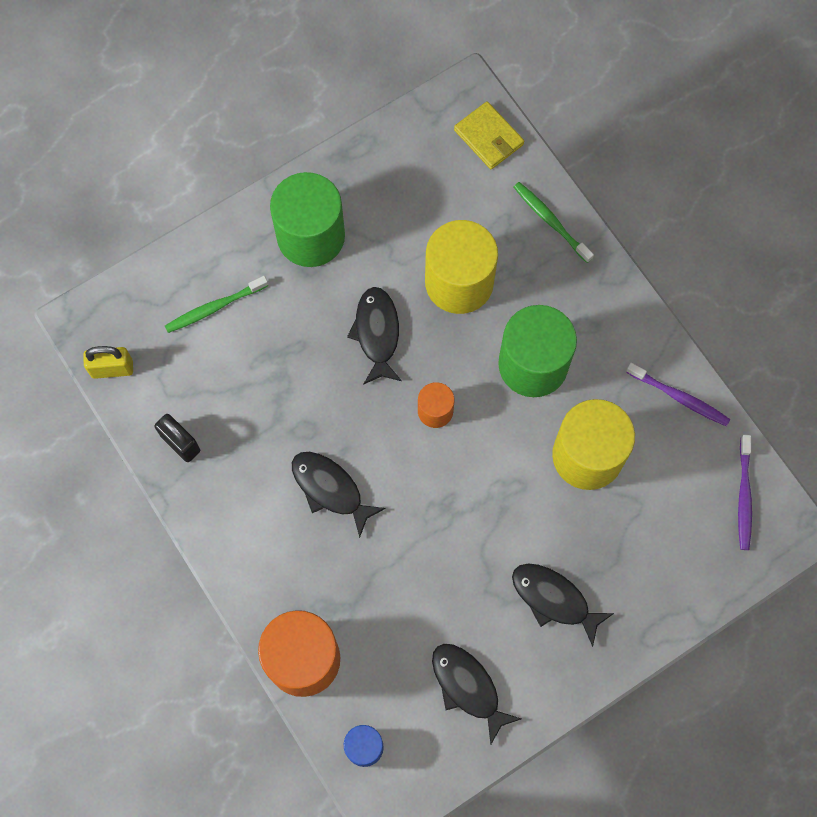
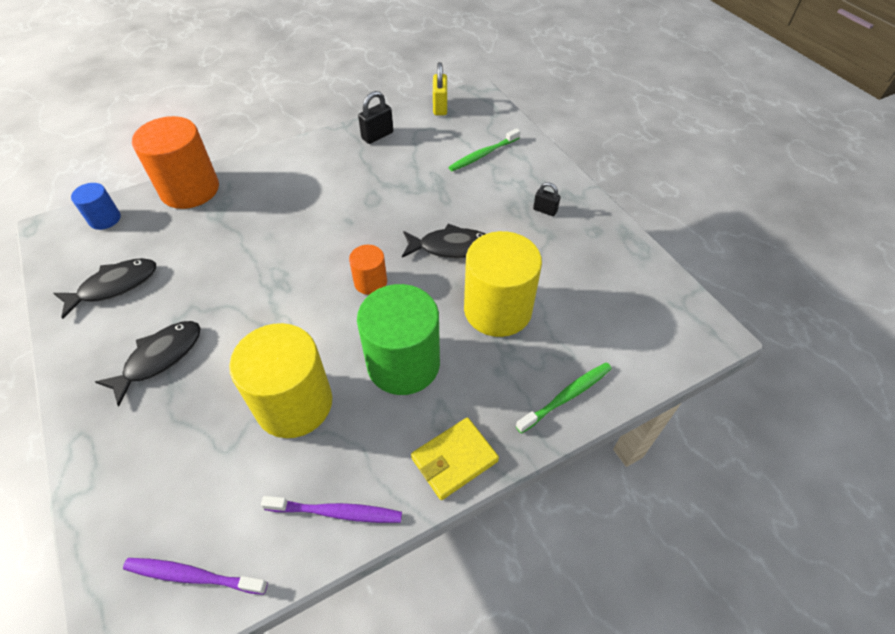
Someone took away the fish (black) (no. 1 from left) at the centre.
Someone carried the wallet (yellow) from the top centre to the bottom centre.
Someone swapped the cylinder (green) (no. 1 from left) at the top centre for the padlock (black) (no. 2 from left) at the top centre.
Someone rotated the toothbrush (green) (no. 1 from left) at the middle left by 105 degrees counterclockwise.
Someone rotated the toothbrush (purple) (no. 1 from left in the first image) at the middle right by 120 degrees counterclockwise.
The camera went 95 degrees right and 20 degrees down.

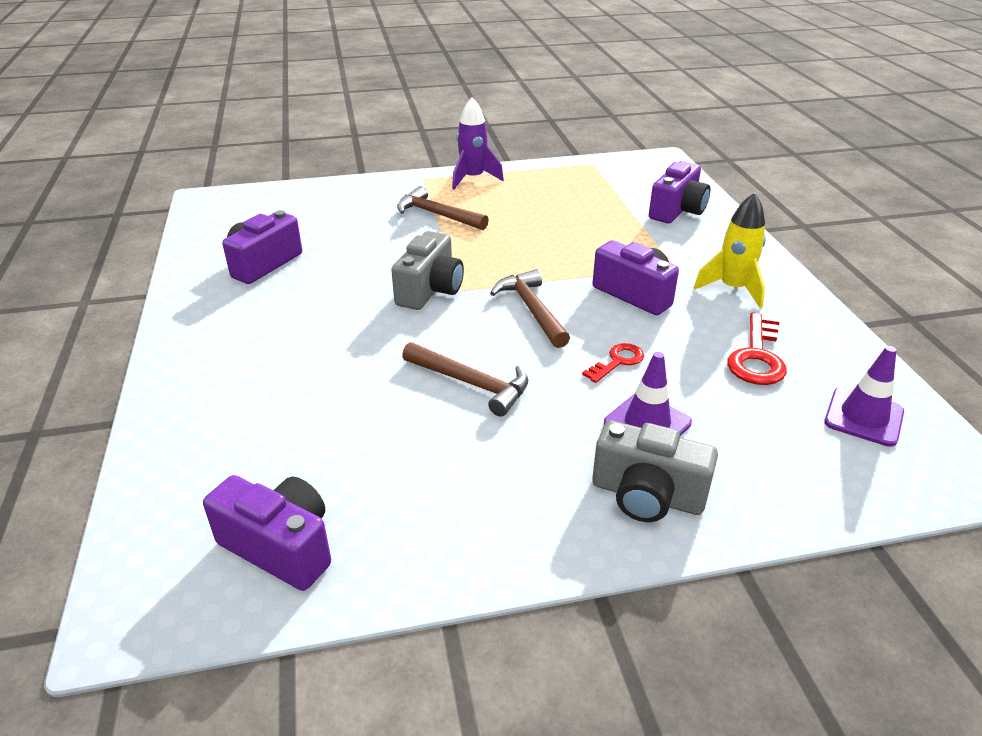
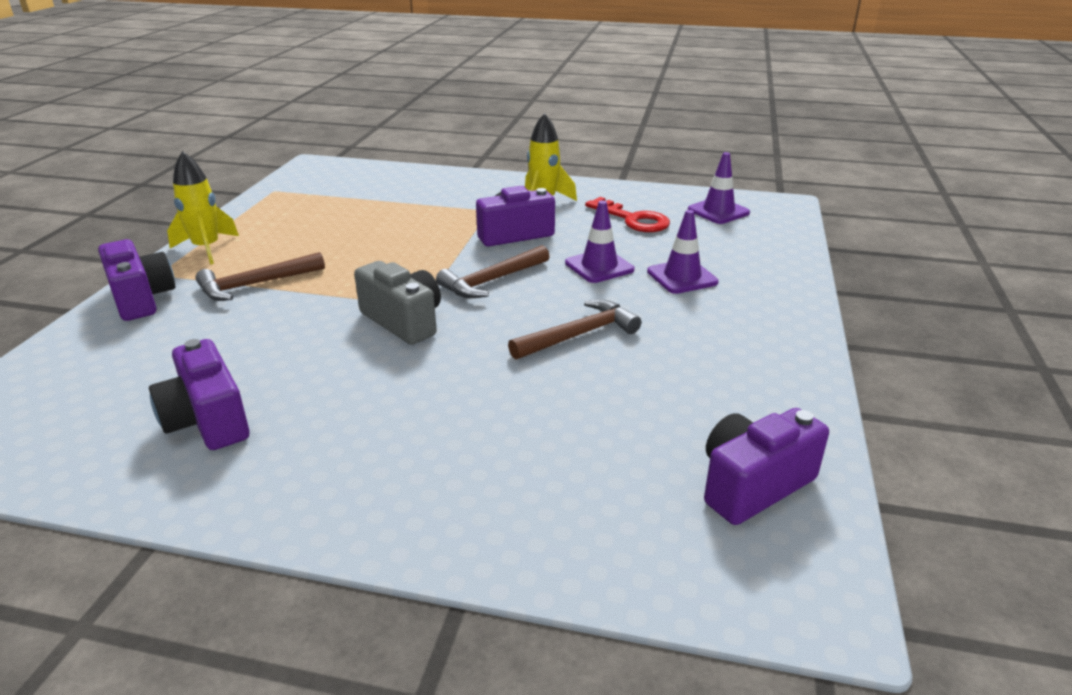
Someone took away the camera (grey) (no. 2 from left) at the middle right.
Someone carried the camera (purple) (no. 4 from left in the first image) from the top right to the middle left.
Someone swapped the key (red) (no. 1 from left) at the centre for the traffic cone (purple) (no. 1 from left) at the centre.
Someone repainted the rocket (purple) at the top centre, which became the rocket (yellow) (no. 1 from left) at the top left.
Someone rotated the hammer (brown) (no. 3 from left in the first image) at the centre by 45 degrees counterclockwise.
The camera went 65 degrees left and 5 degrees down.

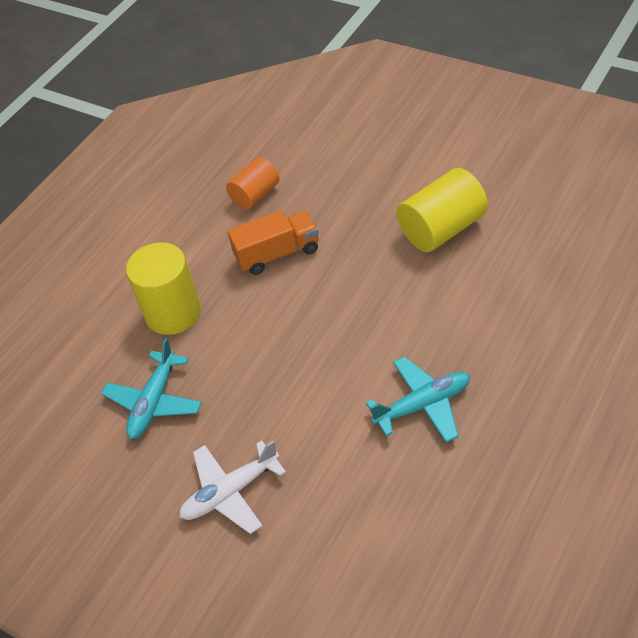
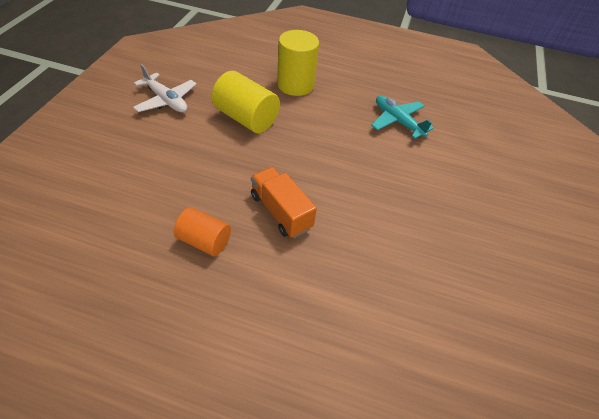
Someone took away the plane (turquoise) (no. 1 from left) at the middle left.
Someone carried the cylinder (yellow) (no. 1 from left in the first image) from the middle left to the top centre.
Someone carried the plane (white) from the bottom centre to the top left.
The camera went 115 degrees left and 0 degrees up.

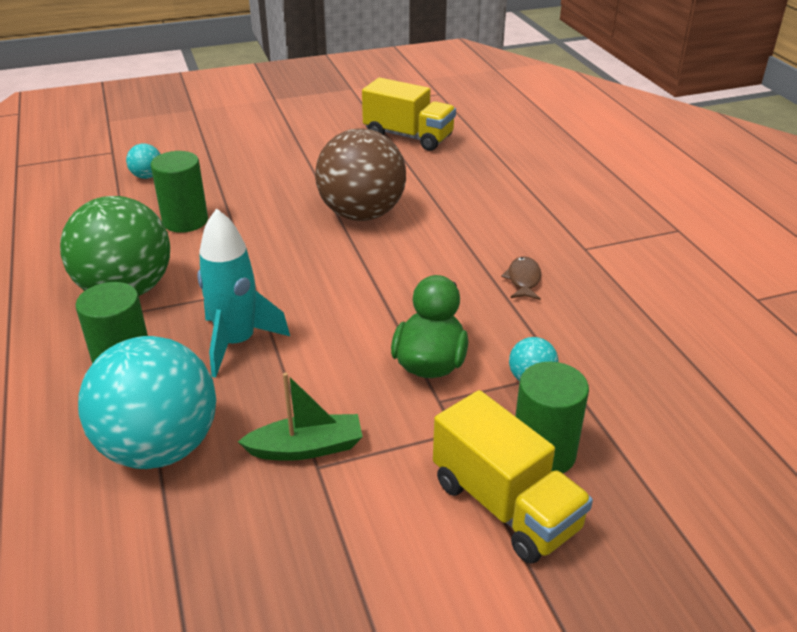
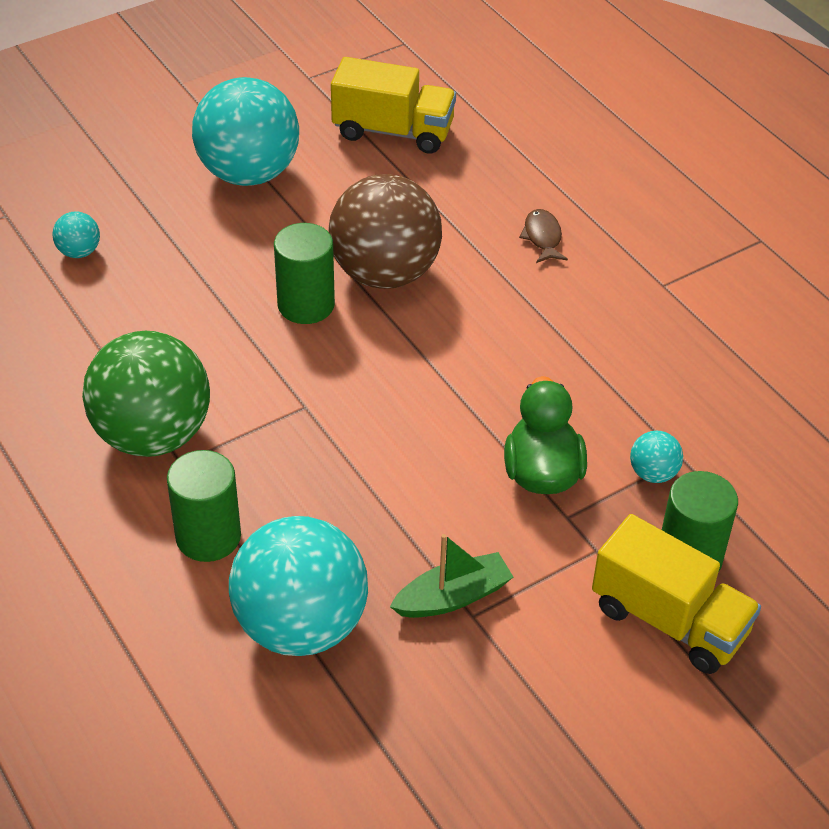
Someone took away the rocket (turquoise) at the middle left.
Someone put down the ball (turquoise) (no. 2 from left) at the top left.
Someone carried the cylinder (green) (no. 2 from left) from the top left to the top centre.
Someone carried the fish (brown) from the centre to the top centre.
The camera went 15 degrees left and 10 degrees up.

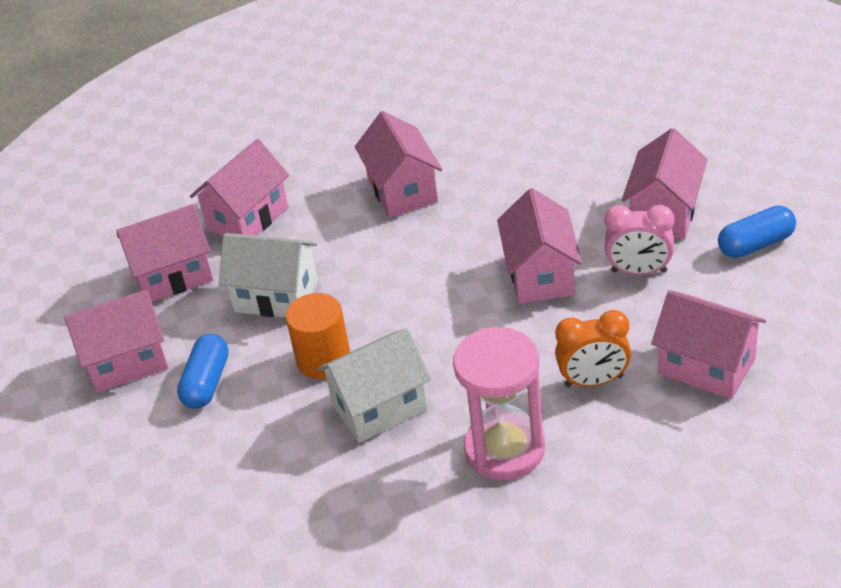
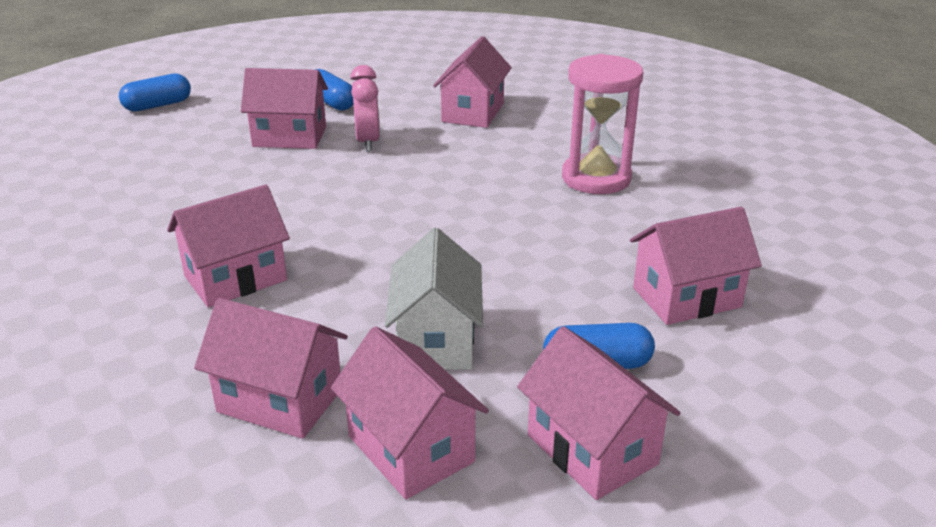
Someone took away the cylinder (orange) at the centre.
Someone took away the house (white) (no. 2 from left) at the centre.
Someone took away the clock (orange) at the middle right.
Someone put down the capsule (blue) (no. 1 from left) at the top left.
Someone carried the house (pink) (no. 5 from left in the first image) from the centre to the middle right.
The camera went 110 degrees left and 10 degrees down.

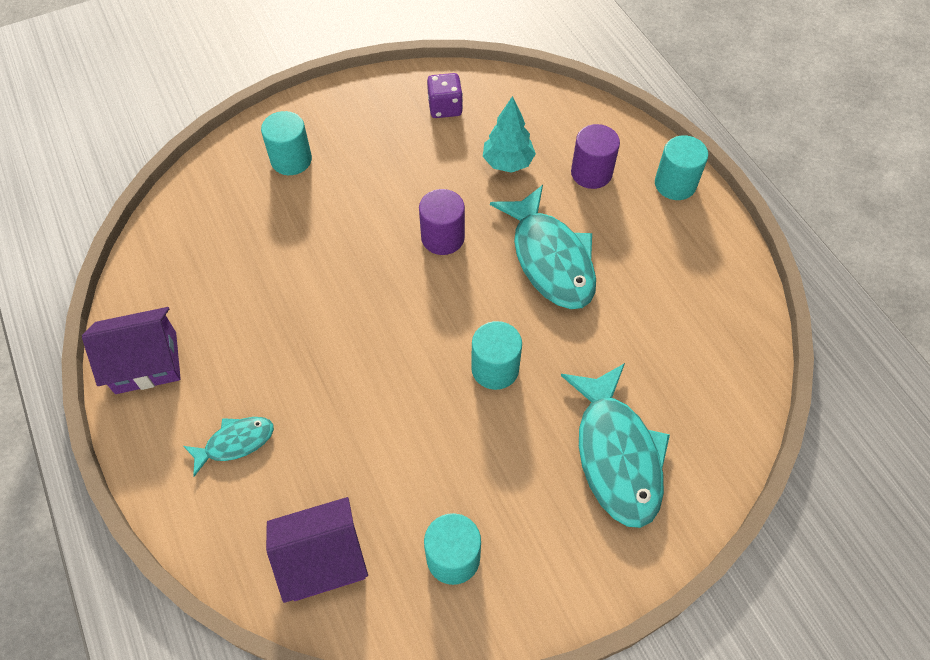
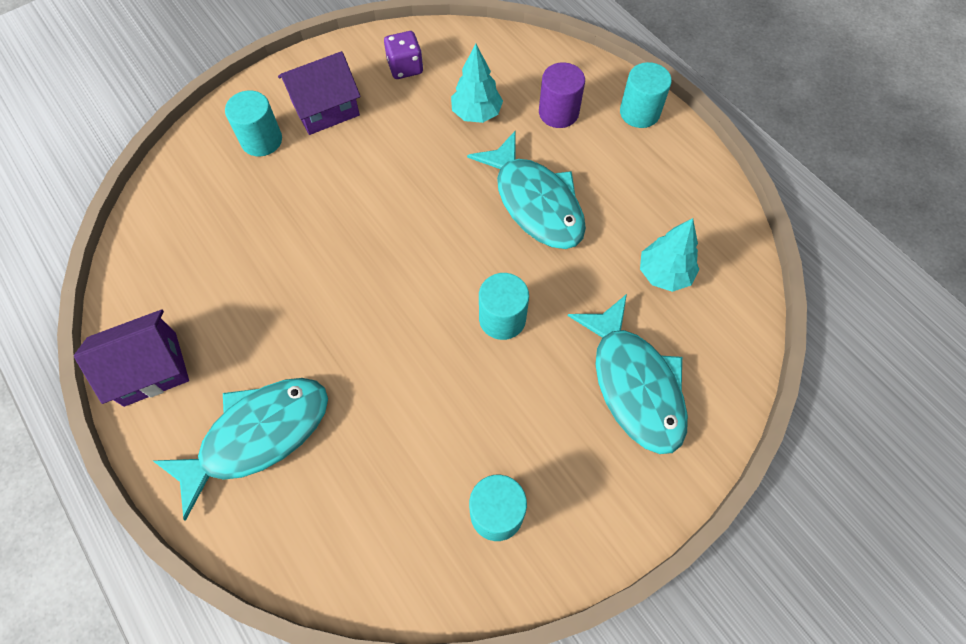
Someone took away the cylinder (purple) (no. 1 from left) at the centre.
Someone put down the tree (turquoise) (no. 2 from left) at the middle right.
Someone carried the house (purple) (no. 2 from left) from the bottom centre to the top left.
Someone scaled the fish (turquoise) (no. 1 from left) at the bottom left by 1.93.
The camera went 10 degrees left and 5 degrees up.

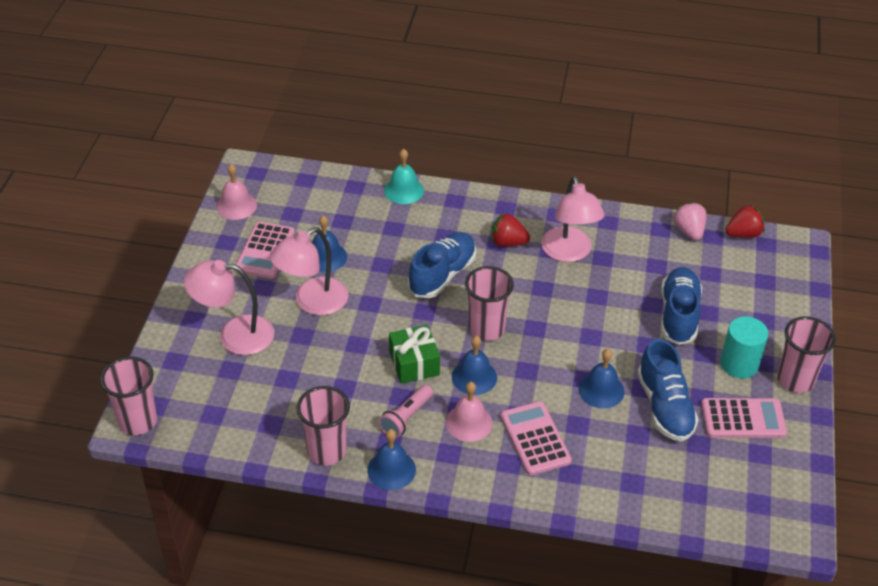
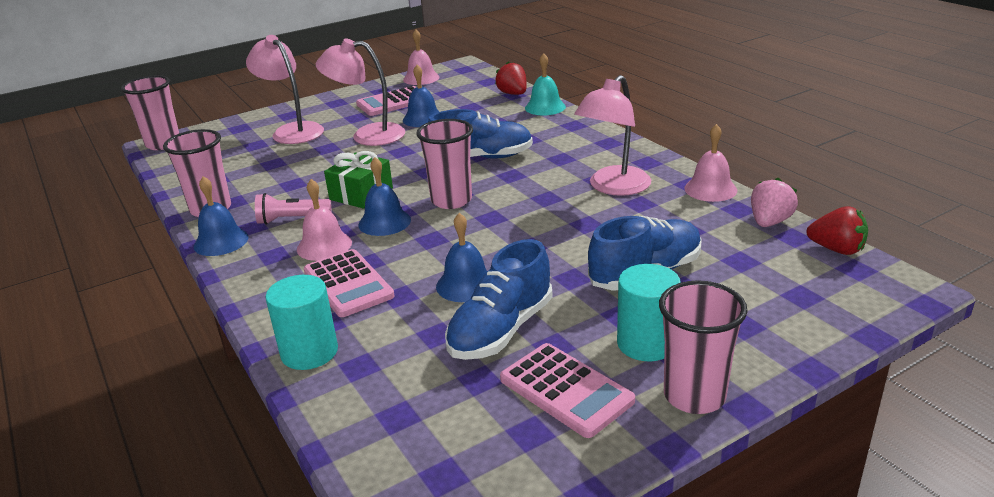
Someone put down the cylinder (turquoise) (no. 1 from left) at the middle left.
Someone put down the bell (pink) (no. 3 from left) at the top right.
Someone carried the strawberry (red) (no. 1 from left) from the centre to the top centre.
Someone rotated the calculator (pink) (no. 2 from left in the first image) at the bottom centre by 120 degrees clockwise.
The camera went 50 degrees right and 15 degrees down.

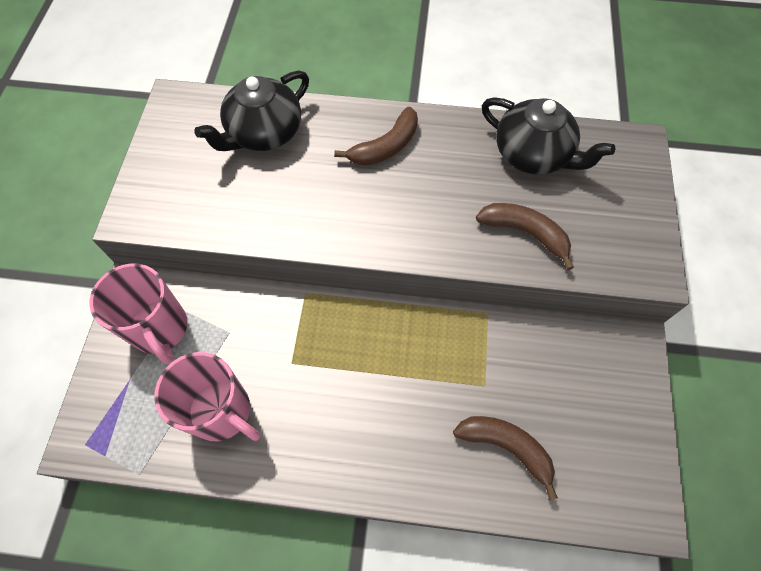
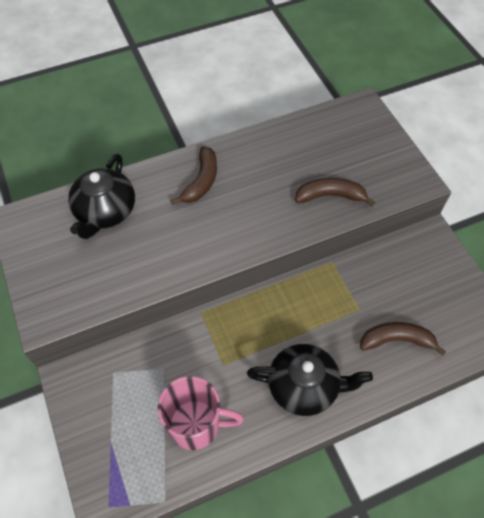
Someone took away the mug (pink) (no. 1 from left) at the middle left.
Someone carried the teapot (black) (no. 2 from left) from the top right to the bottom centre.
The camera went 30 degrees left and 5 degrees down.

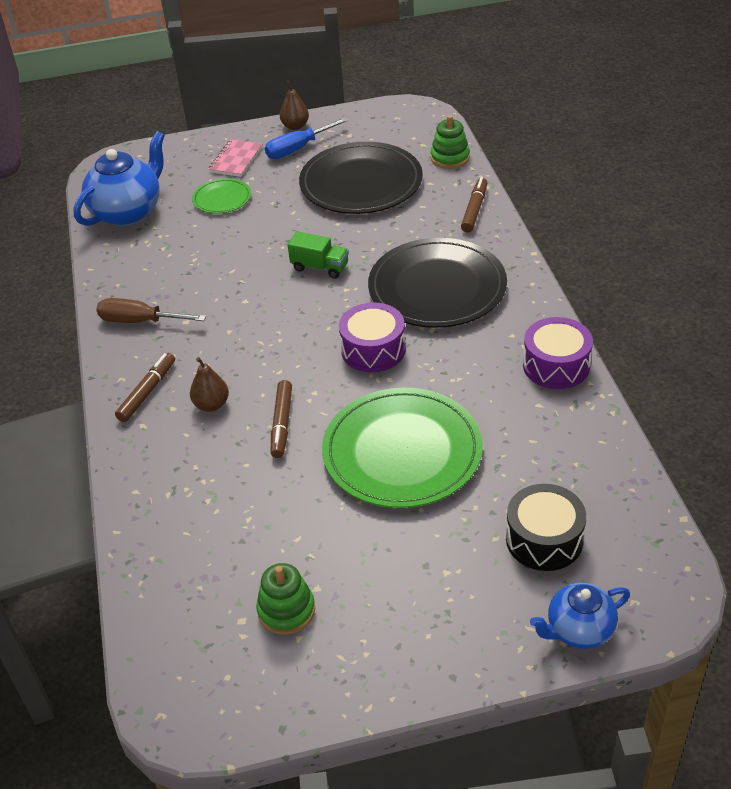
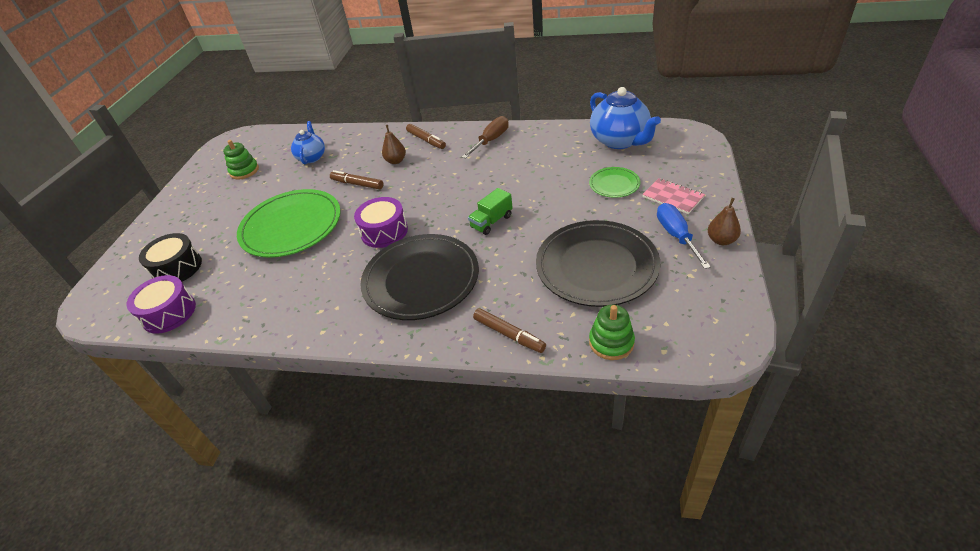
Someone carried the drum (purple) (no. 2 from left in the first image) from the middle right to the middle left.
Someone carried the teapot (blue) (no. 2 from left in the first image) from the bottom right to the top left.
The camera went 115 degrees right and 0 degrees up.

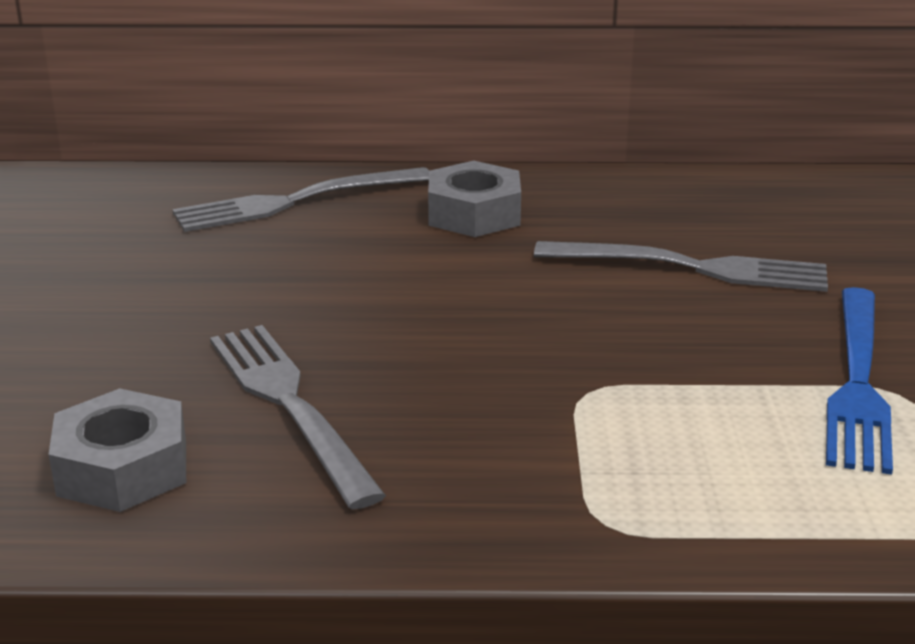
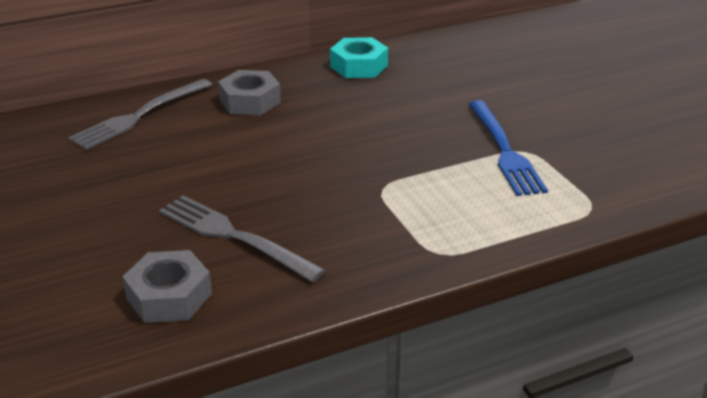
Someone took away the fork (grey) (no. 3 from left) at the middle right.
Someone put down the nut (turquoise) at the top centre.
The camera went 25 degrees left and 5 degrees up.

